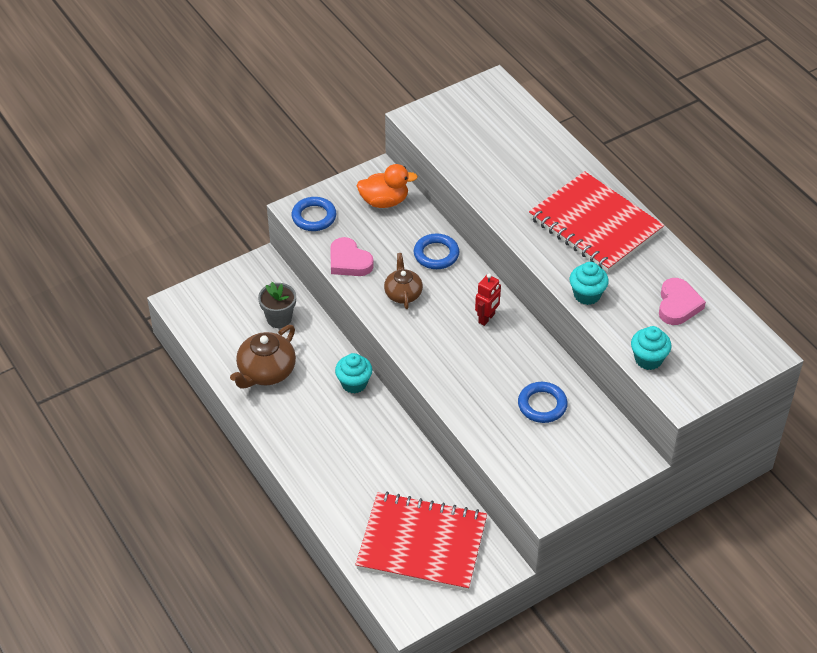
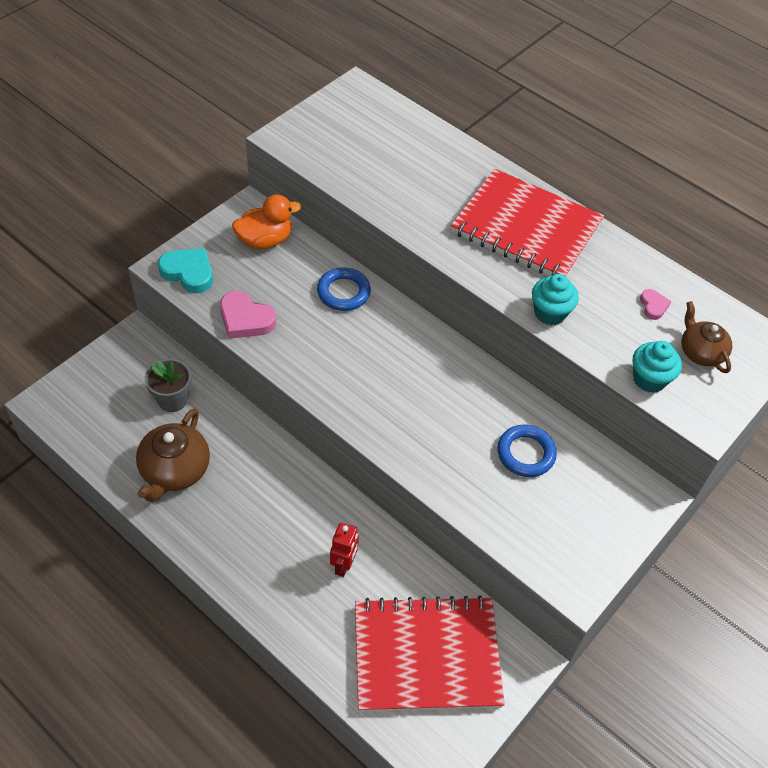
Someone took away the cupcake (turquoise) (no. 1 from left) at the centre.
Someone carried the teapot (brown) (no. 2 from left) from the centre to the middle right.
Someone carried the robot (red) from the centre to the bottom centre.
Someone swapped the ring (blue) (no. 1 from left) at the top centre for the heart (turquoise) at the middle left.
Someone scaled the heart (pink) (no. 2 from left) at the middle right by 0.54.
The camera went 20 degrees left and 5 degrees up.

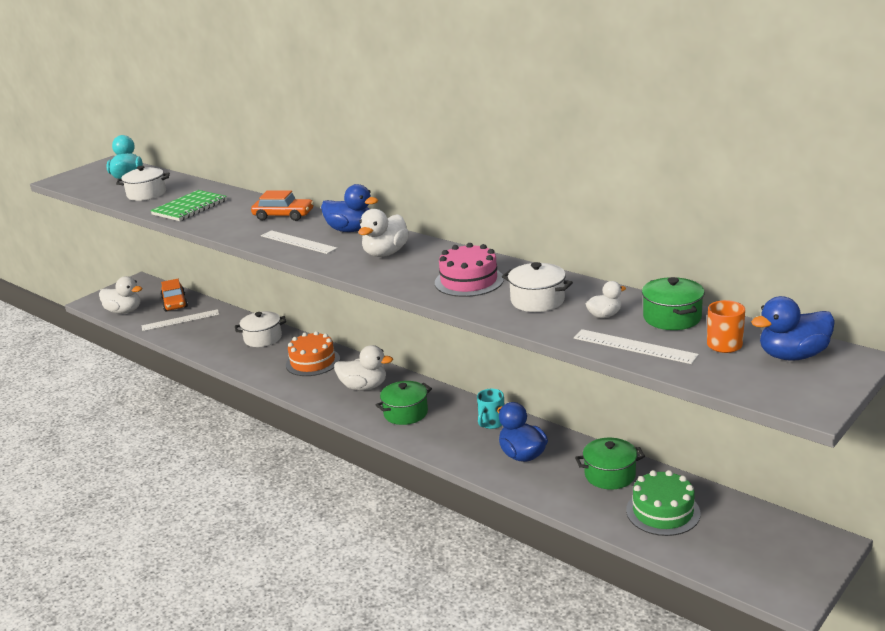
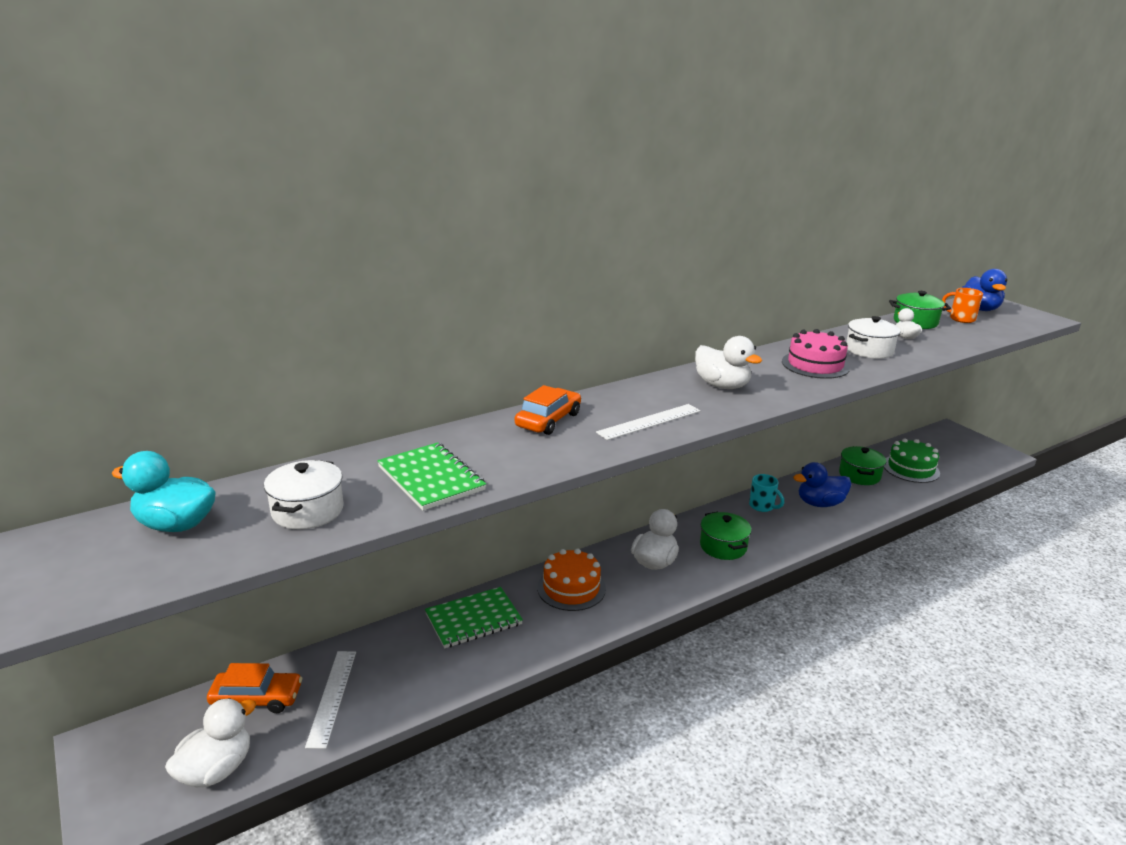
Someone took away the duck (blue) (no. 1 from left) at the top centre.
Someone took away the ruler (white) (no. 3 from left) at the middle right.
Someone swapped the pot (white) (no. 2 from left) at the middle left for the notebook (green) (no. 2 from left) at the bottom centre.
The camera went 75 degrees left and 0 degrees up.

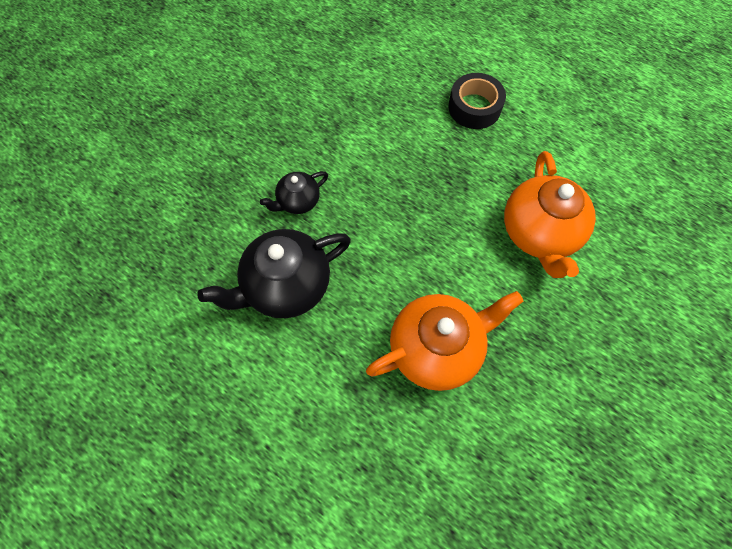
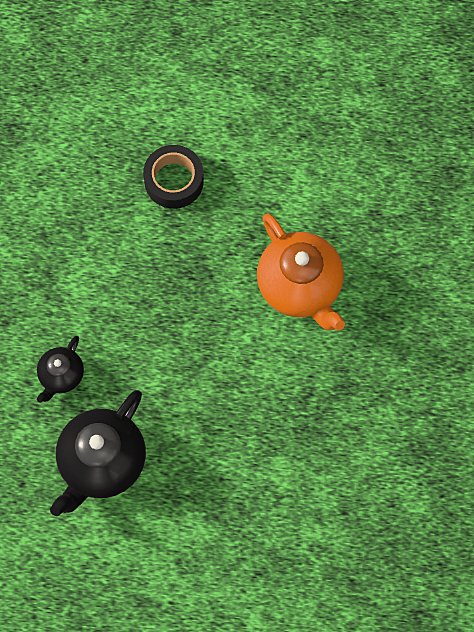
Someone took away the teapot (orange) (no. 1 from left) at the centre.
The camera went 30 degrees left and 5 degrees up.

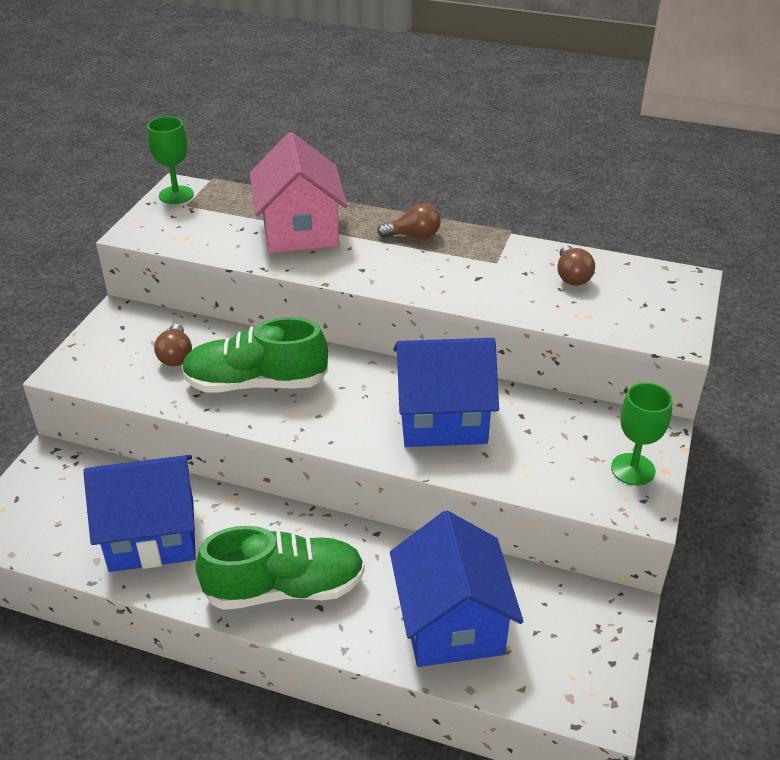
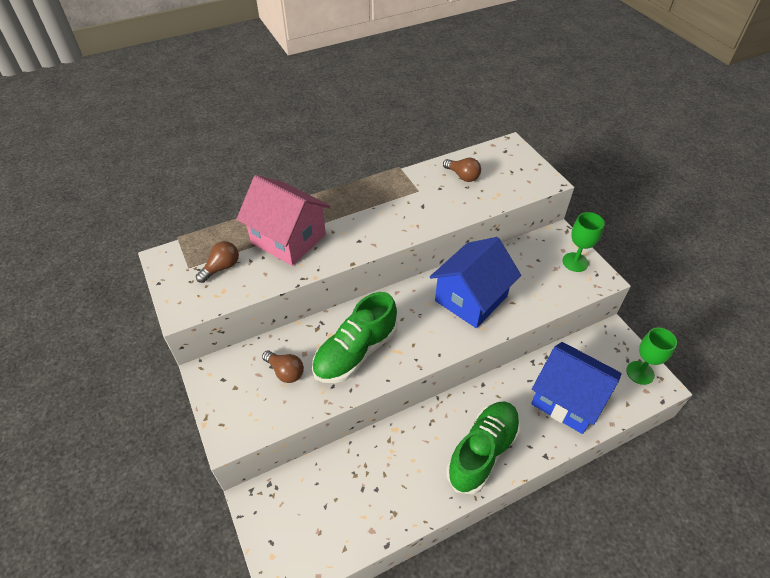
Someone took away the house (blue) (no. 1 from left) at the bottom left.
Someone carried the goblet (green) (no. 1 from left in the first image) from the top left to the middle right.
Someone carried the light bulb (brown) (no. 2 from left in the first image) from the top centre to the middle left.
The camera went 45 degrees left and 10 degrees up.

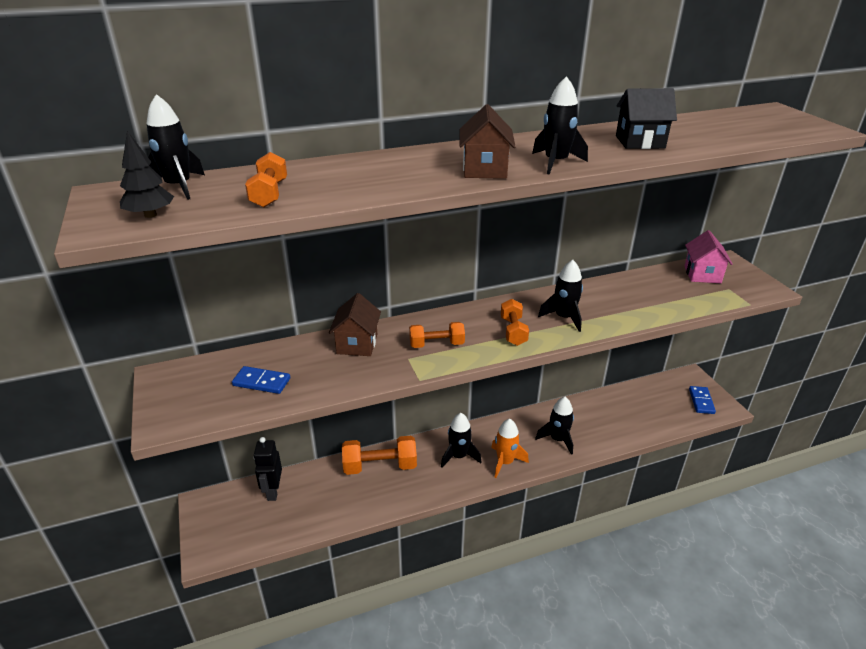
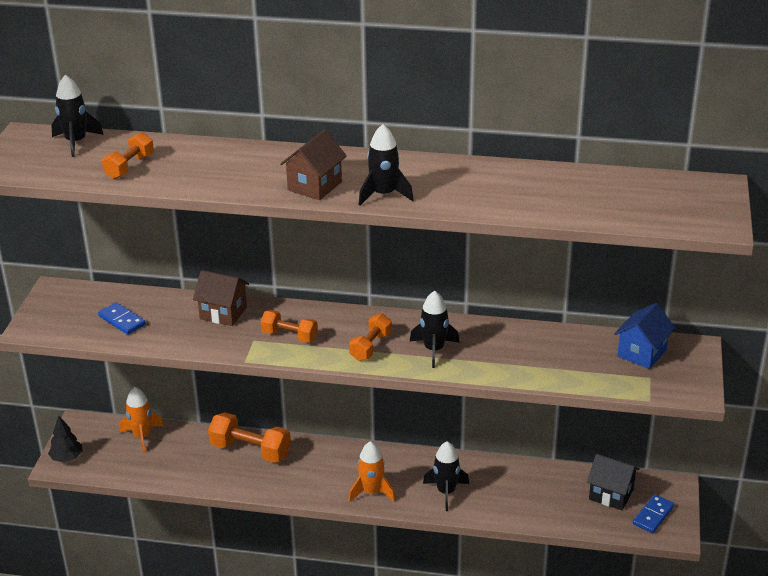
Someone took away the rocket (black) (no. 2 from left) at the bottom centre.
Someone carried the tree (black) from the top left to the bottom left.
Someone carried the house (black) from the top right to the bottom right.
Someone swapped the robot (black) at the bottom left for the rocket (orange) (no. 1 from left) at the bottom left.
Someone repainted the house (pink) at the middle right, which became the house (blue) at the middle right.
Someone rotated the house (brown) (no. 1 from left) at the centre by 75 degrees clockwise.
The camera went 30 degrees right and 0 degrees up.

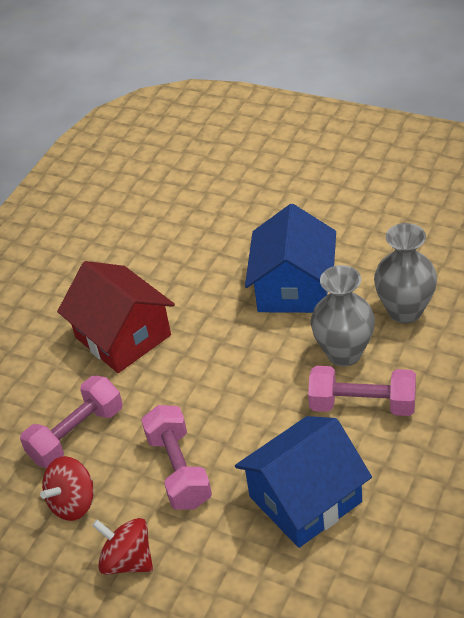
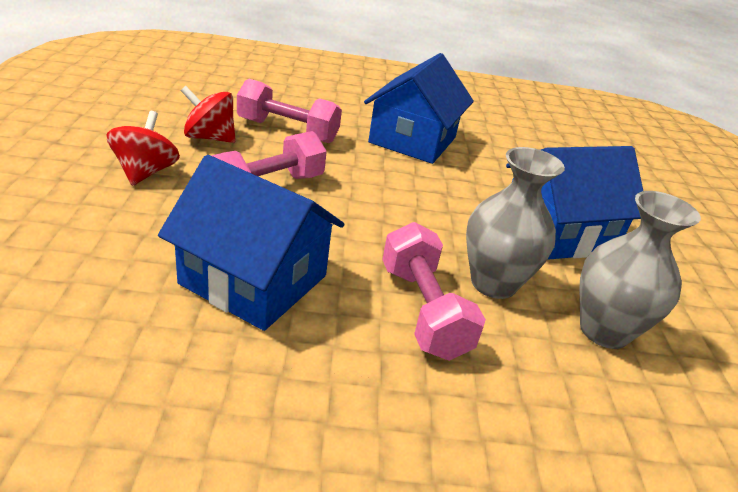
Someone repainted the house (red) at the middle left, which became the house (blue) (no. 2 from left) at the top centre.
The camera went 55 degrees right and 10 degrees down.

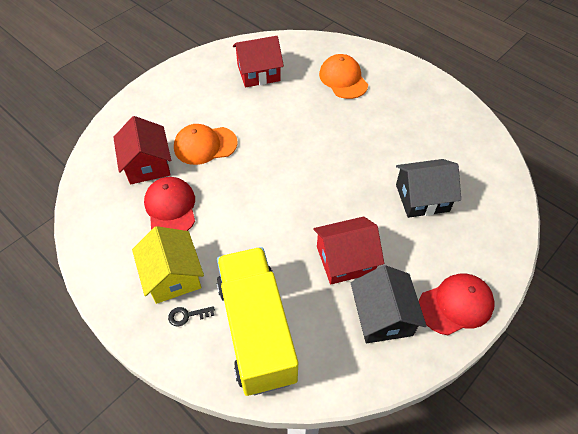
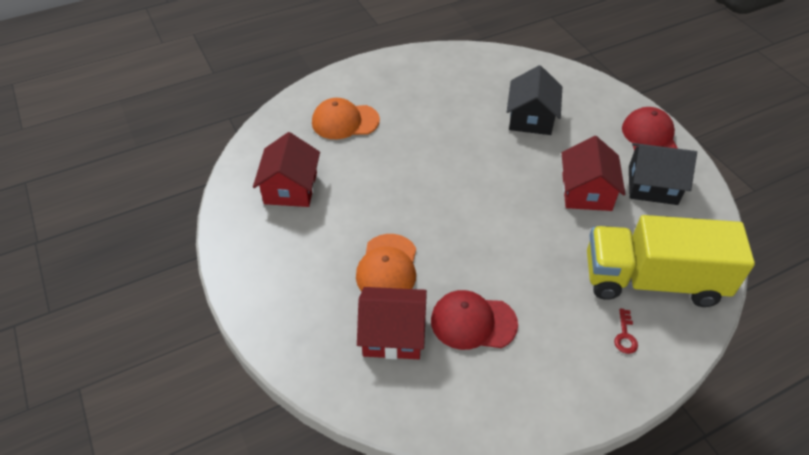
Someone took away the house (yellow) at the middle left.
Someone repainted the key (black) at the bottom left, which became the key (red) at the bottom right.
The camera went 70 degrees left and 5 degrees down.

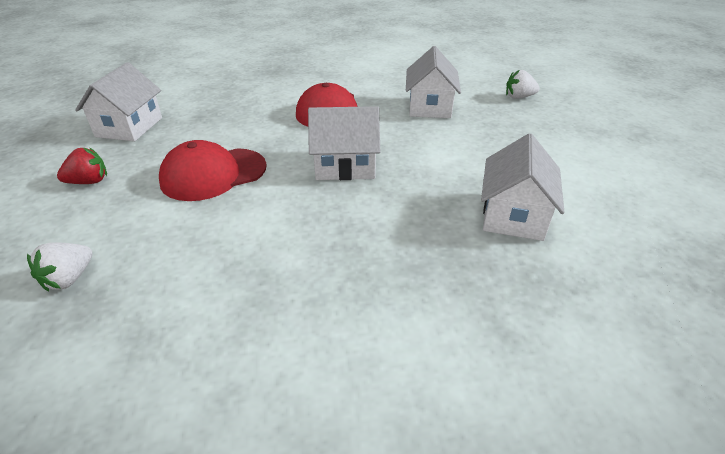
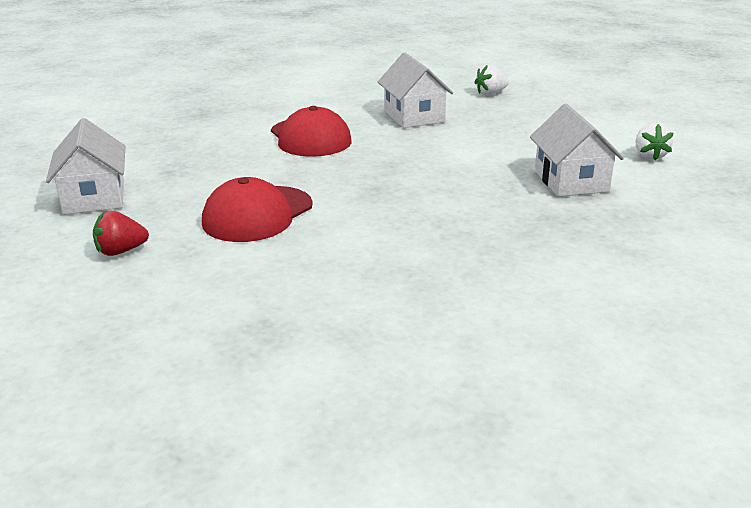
Someone took away the house (white) (no. 2 from left) at the top centre.
Someone carried the strawberry (white) (no. 1 from left in the first image) from the middle left to the top right.
Someone rotated the strawberry (red) at the middle left by 150 degrees counterclockwise.
The camera went 25 degrees left and 10 degrees down.

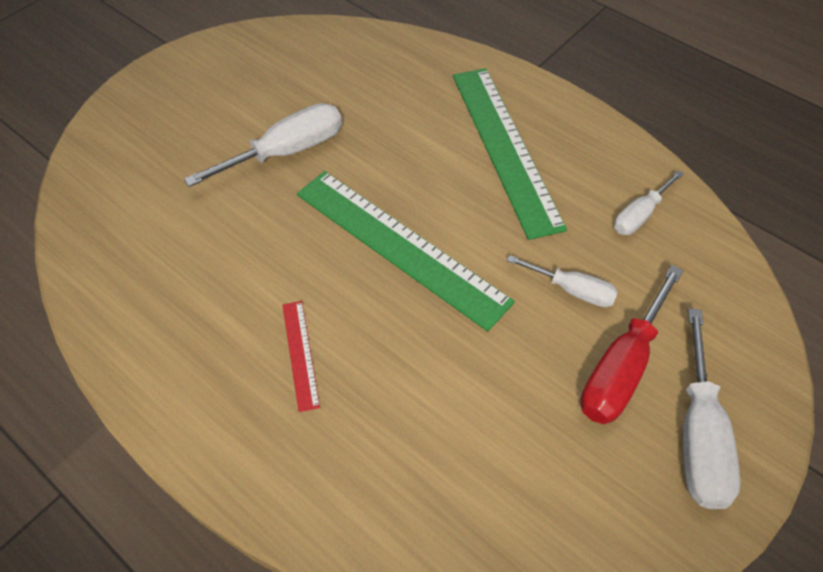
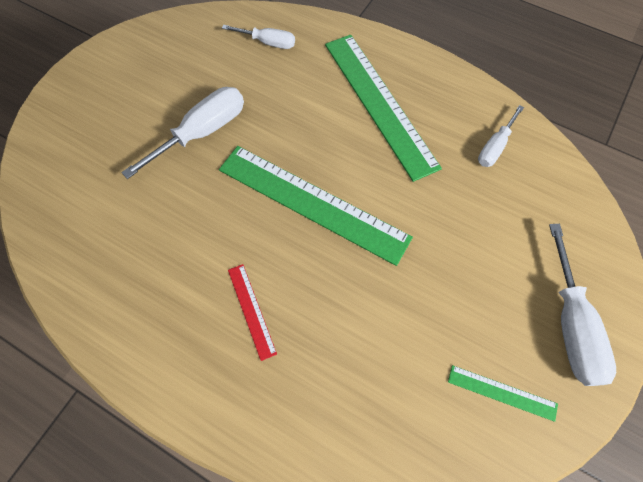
Someone took away the screwdriver (red) at the middle right.
Someone put down the ruler (green) (no. 3 from left) at the bottom right.
Someone carried the screwdriver (white) (no. 2 from left) from the middle right to the top centre.
The camera went 10 degrees left and 10 degrees up.

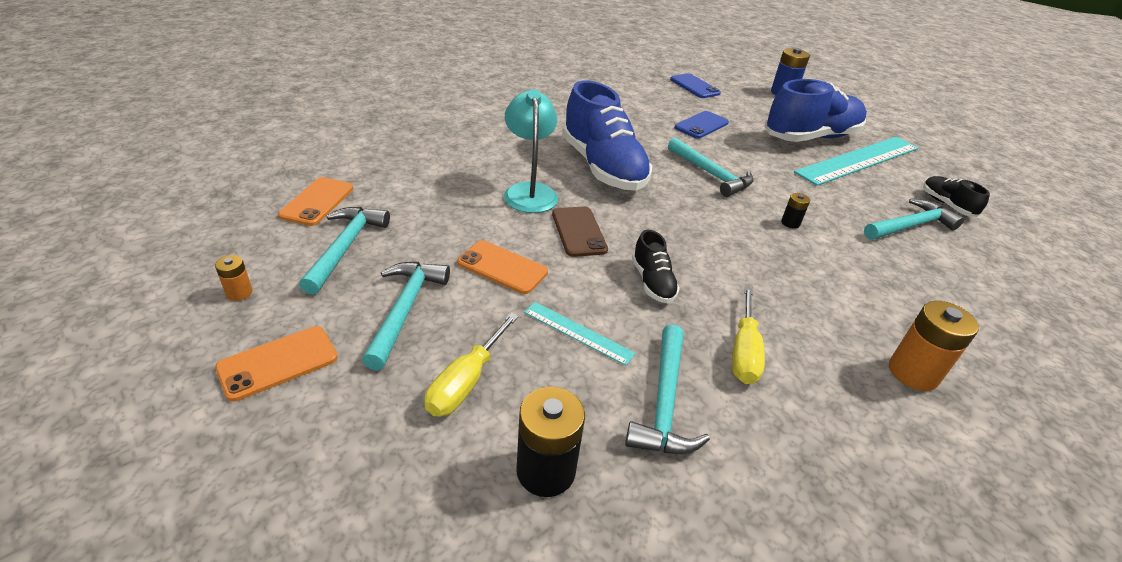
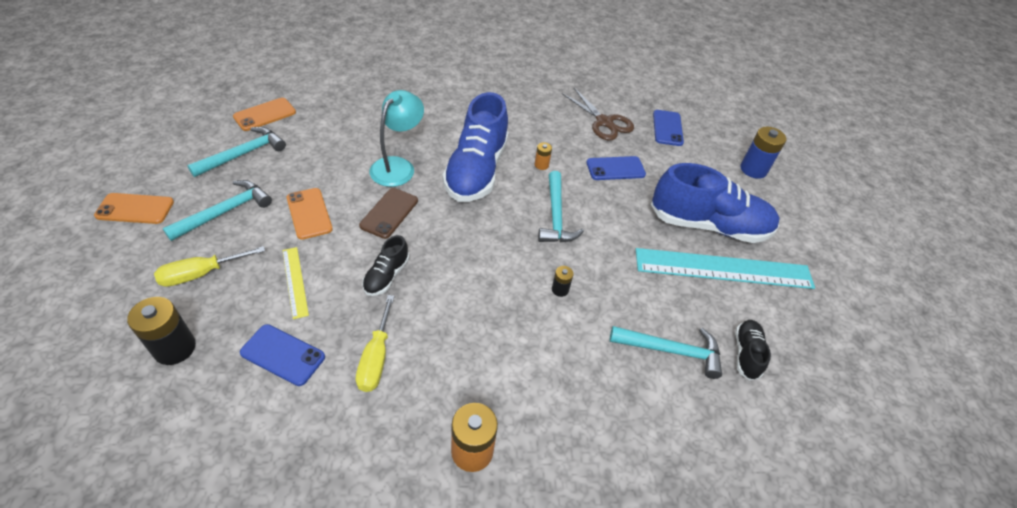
Someone put down the scissors (brown) at the top centre.
Someone carried the battery (orange) (no. 1 from left in the first image) from the middle left to the top centre.
Someone swapped the hammer (turquoise) (no. 3 from left) at the bottom centre for the phone (blue) (no. 1 from left) at the bottom left.
Someone repainted the ruler (turquoise) (no. 1 from left) at the centre, which became the ruler (yellow) at the middle left.
Someone rotated the screwdriver (yellow) (no. 2 from left) at the middle right by 45 degrees counterclockwise.
The camera went 35 degrees right and 10 degrees up.

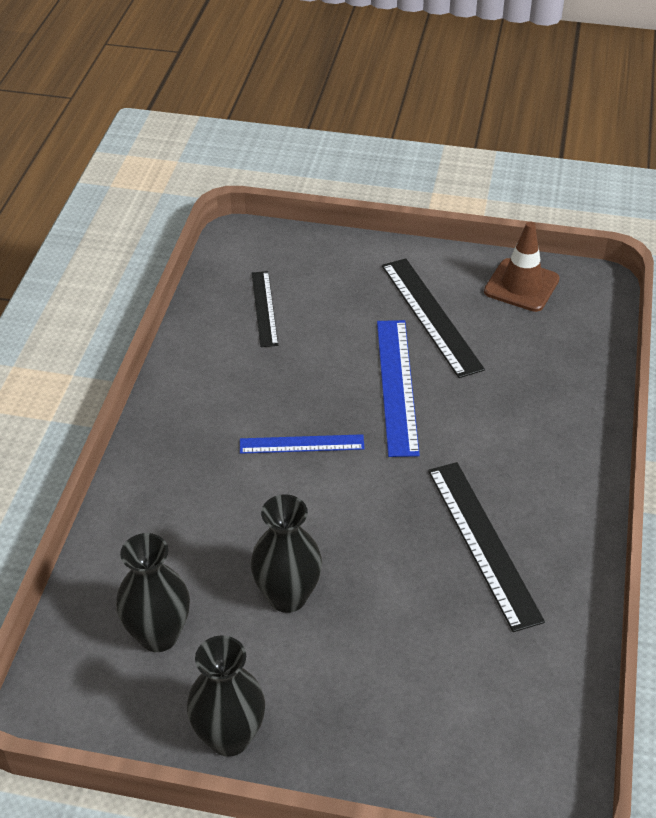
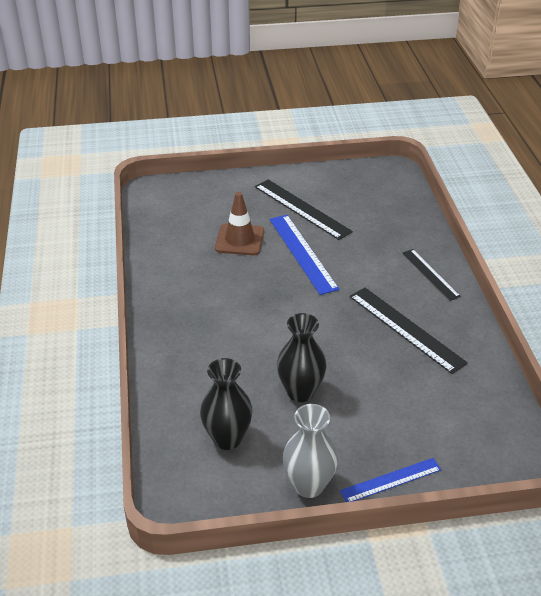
Someone carried the ruler (blue) (no. 1 from left in the first image) from the centre to the bottom right.
Someone carried the ruler (black) (no. 1 from left in the first image) from the centre to the middle right.
Someone carried the traffic cone (brown) from the top right to the centre.
Someone repainted the vase (black) (no. 2 from left) at the bottom centre, which became the vase (grey) at the bottom centre.
The camera went 20 degrees left and 5 degrees down.

